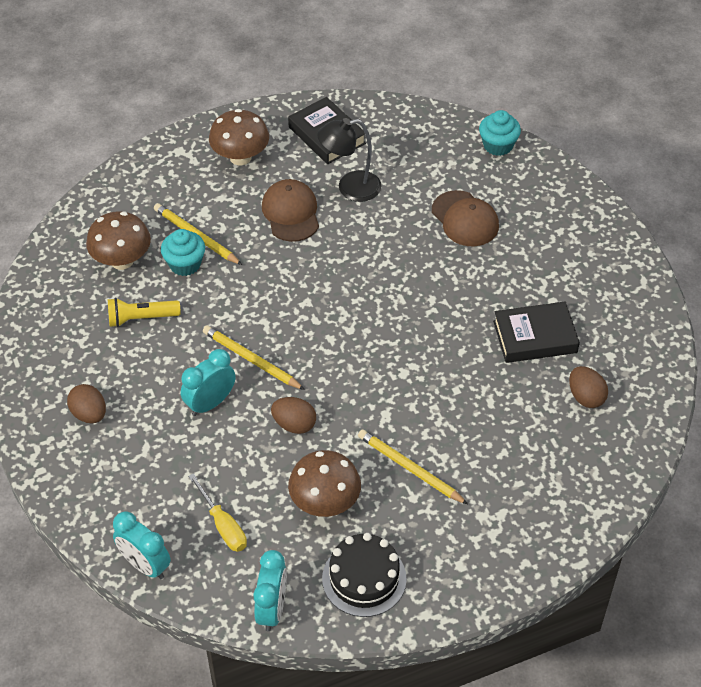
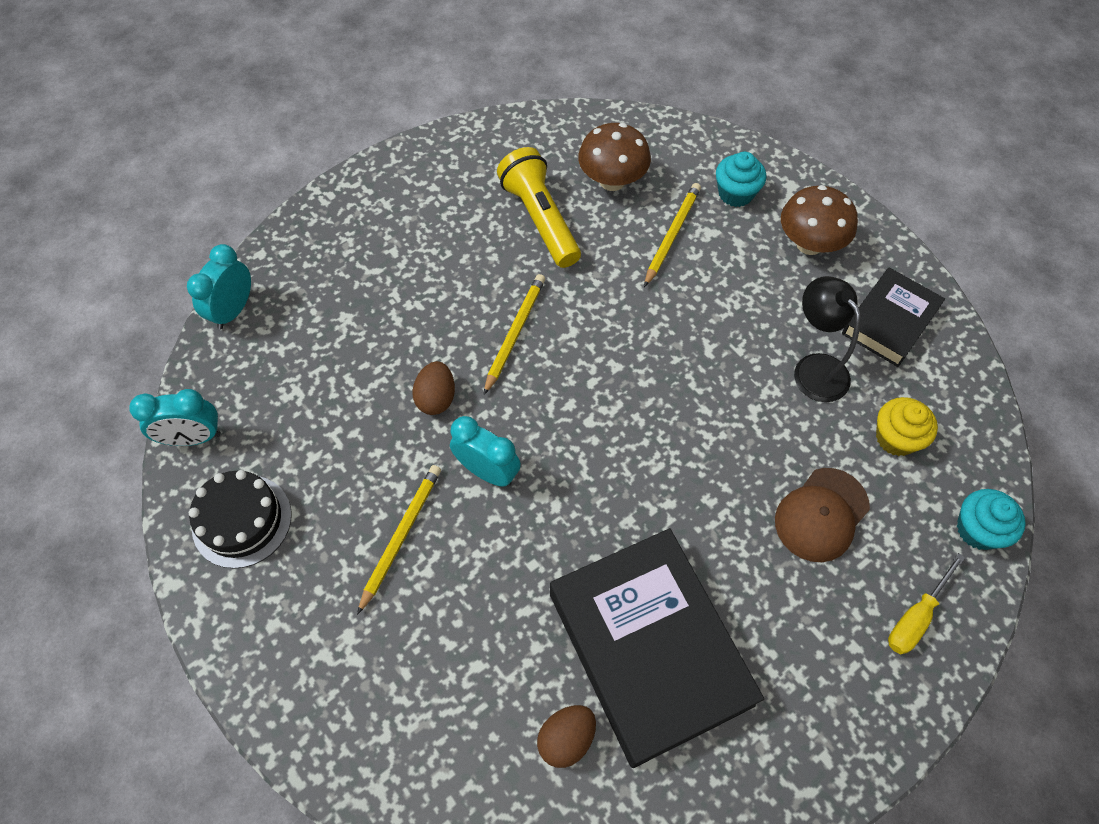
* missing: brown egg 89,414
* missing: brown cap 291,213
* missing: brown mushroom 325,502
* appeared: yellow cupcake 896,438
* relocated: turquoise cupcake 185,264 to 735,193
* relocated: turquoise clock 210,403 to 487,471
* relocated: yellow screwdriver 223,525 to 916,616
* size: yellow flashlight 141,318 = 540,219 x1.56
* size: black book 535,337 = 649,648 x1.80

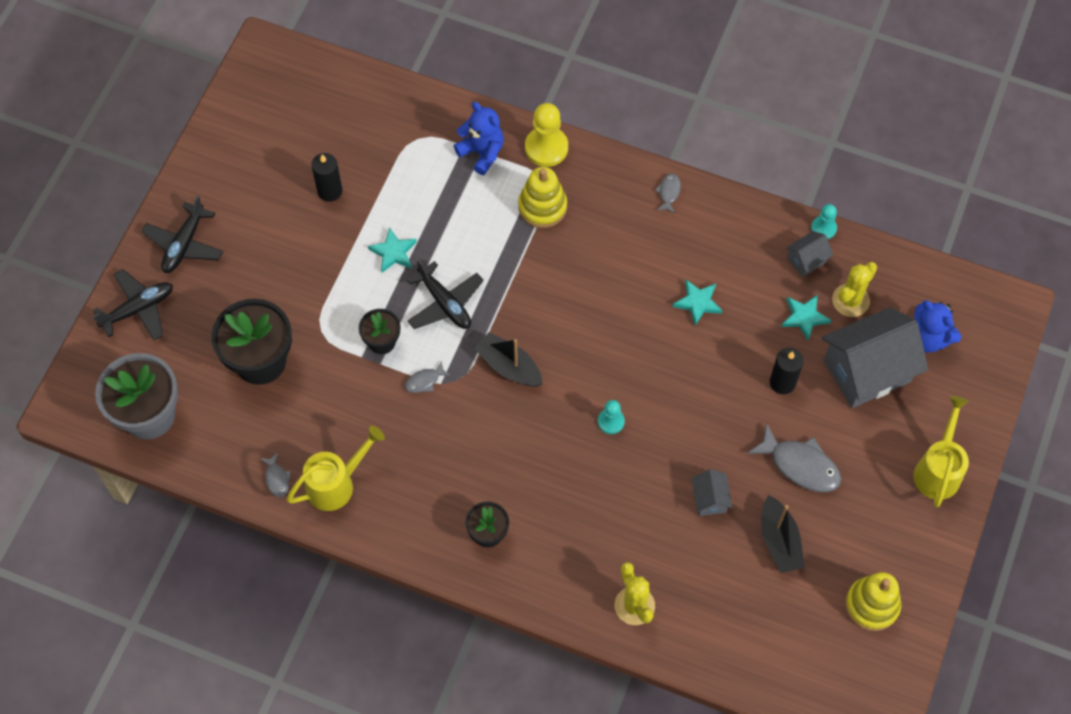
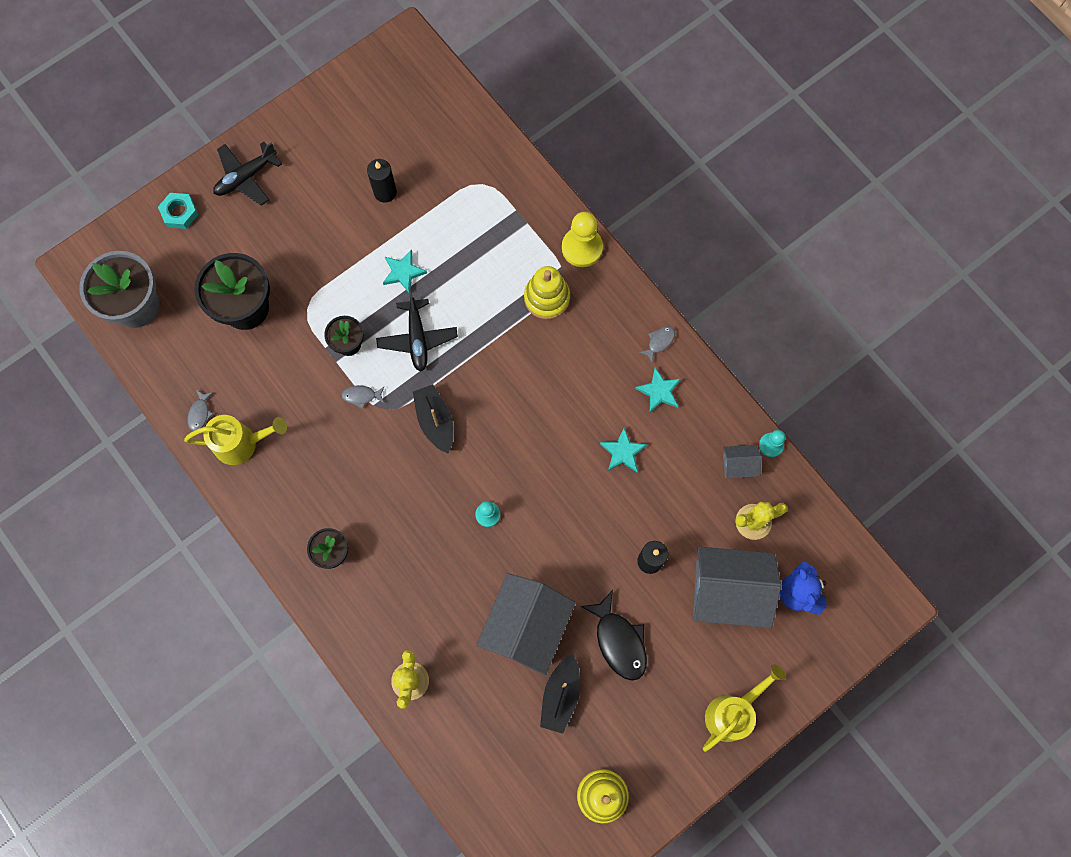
* missing: blue teddy bear 482,152
* relocated: turquoise star 804,317 to 659,391
* exchanged: black plane 138,309 to turquoise nut 179,213
* colour: grey fish 800,465 to black fish 619,641
* size: grey house 709,499 = 526,627 x2.21

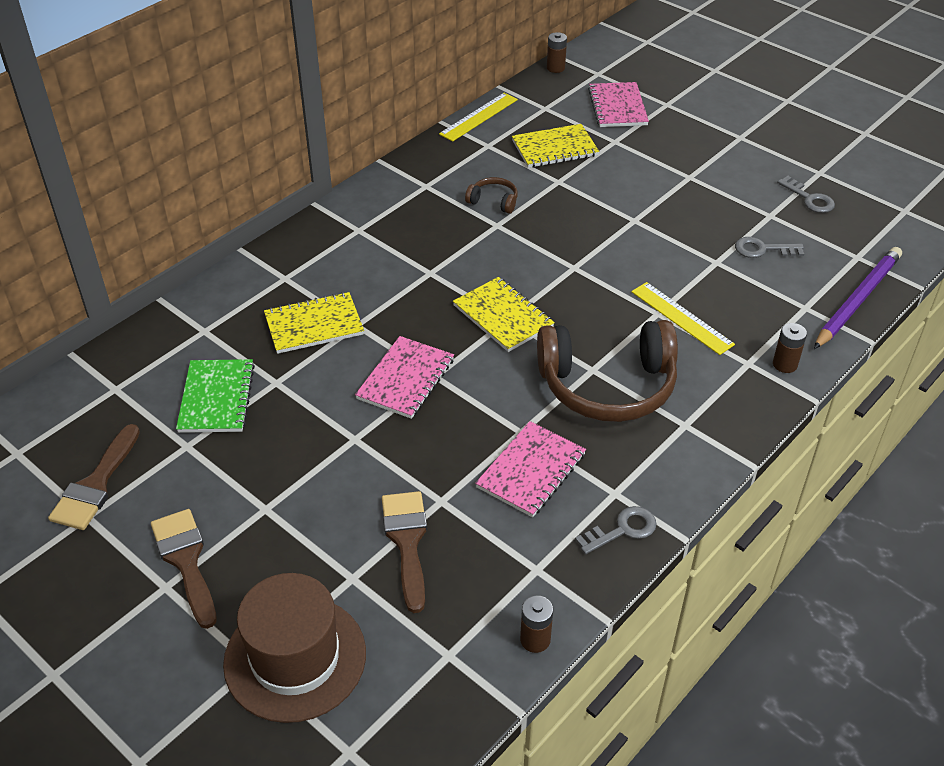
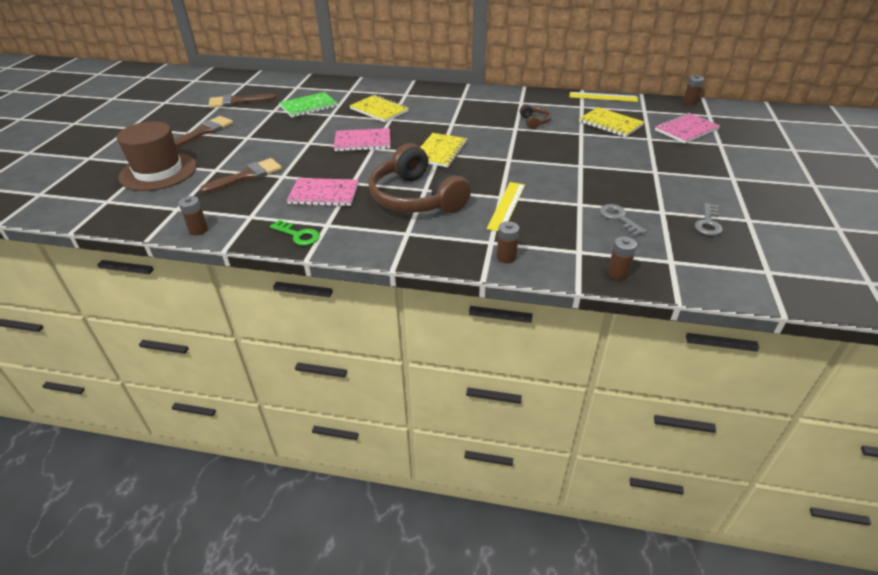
* exchanged: purple pencil 857,300 to brown battery 618,273
* colour: grey key 622,530 to green key 298,235

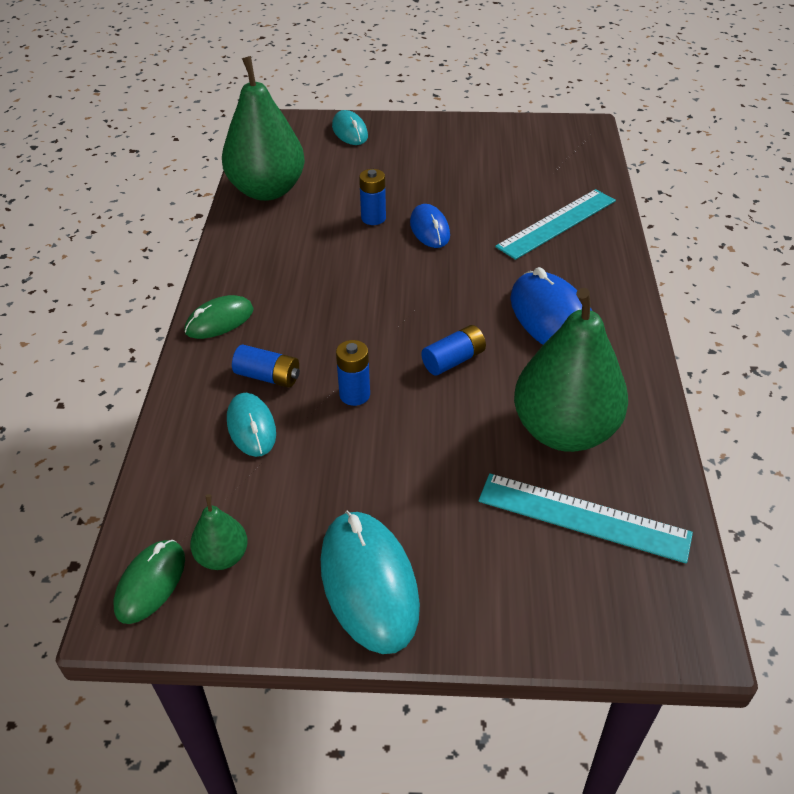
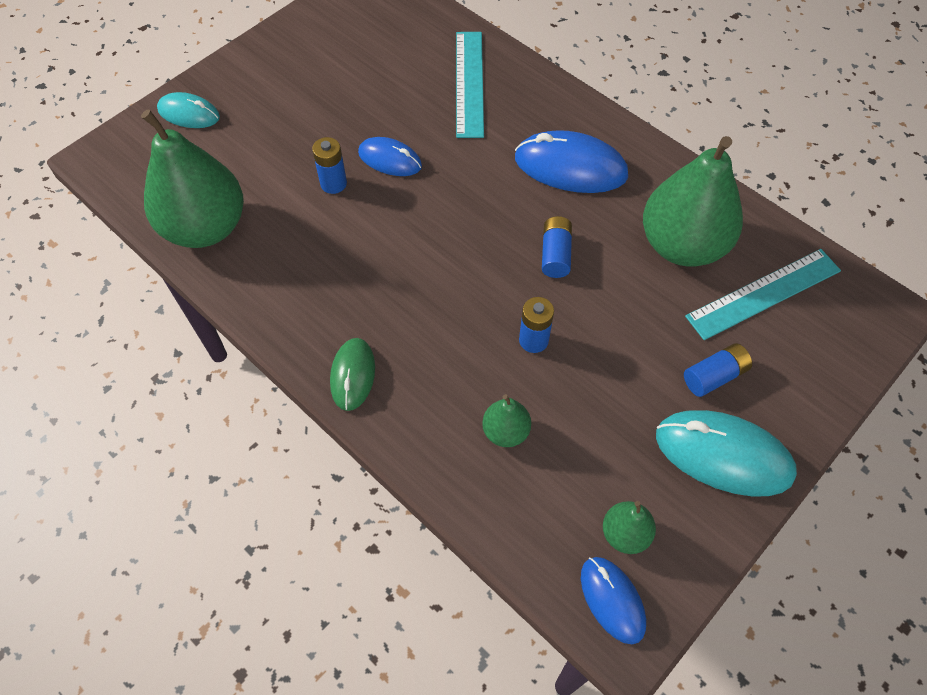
* relocated: blue battery 268,376 to 714,376
* exchanged: turquoise mouse 251,427 to green pear 505,431
* colour: green mouse 151,583 to blue mouse 612,600

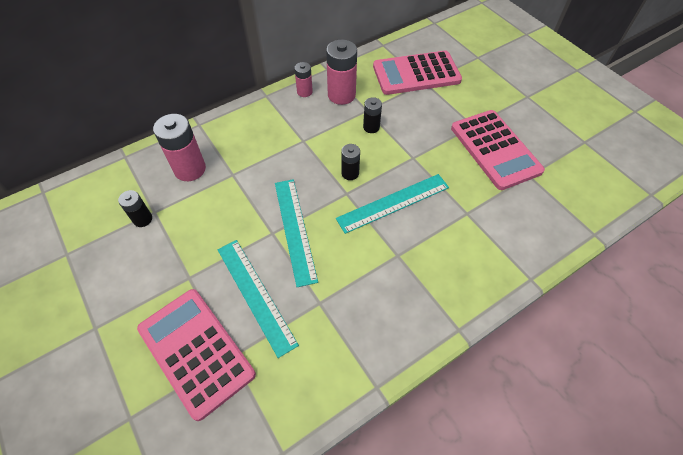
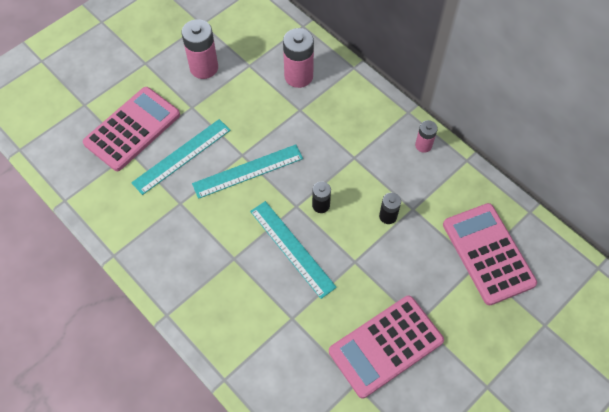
* missing: black battery 142,219
* relocated: pink battery 341,95 to 204,67

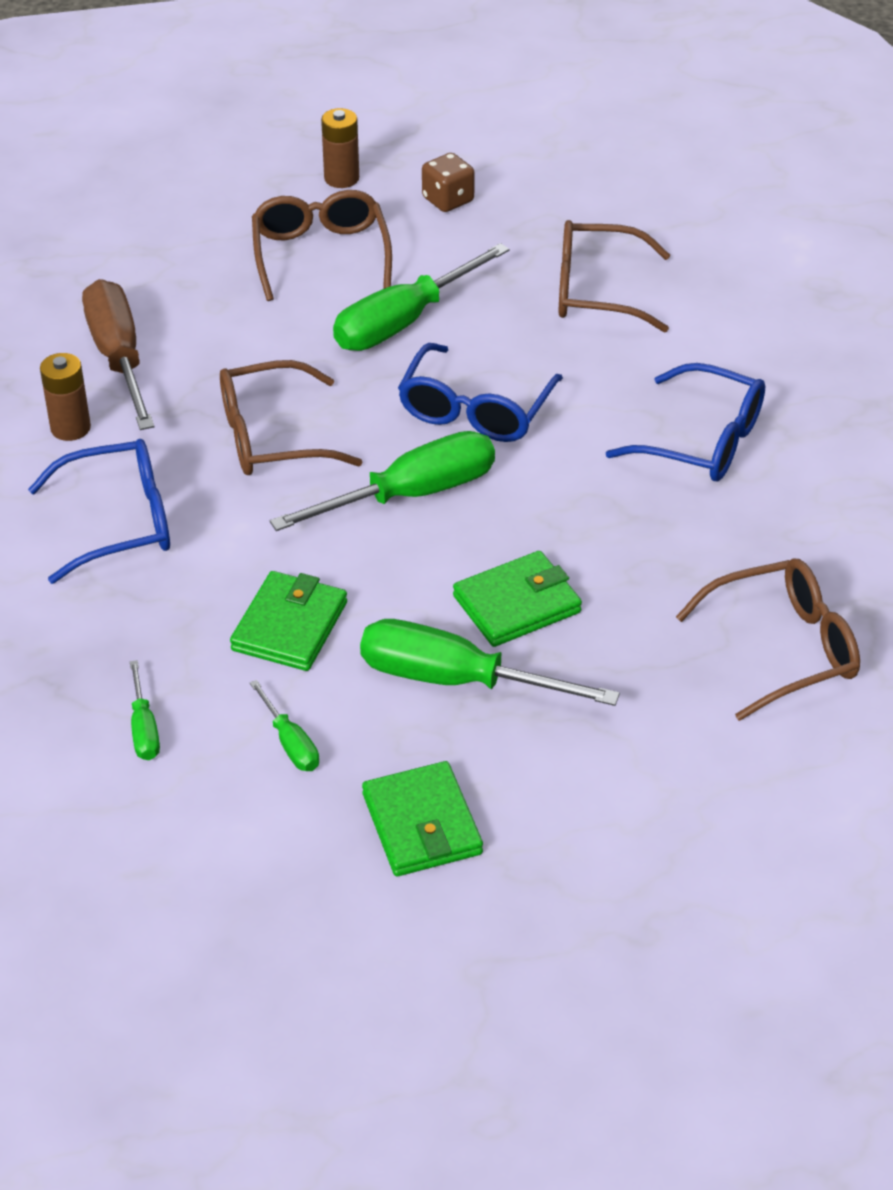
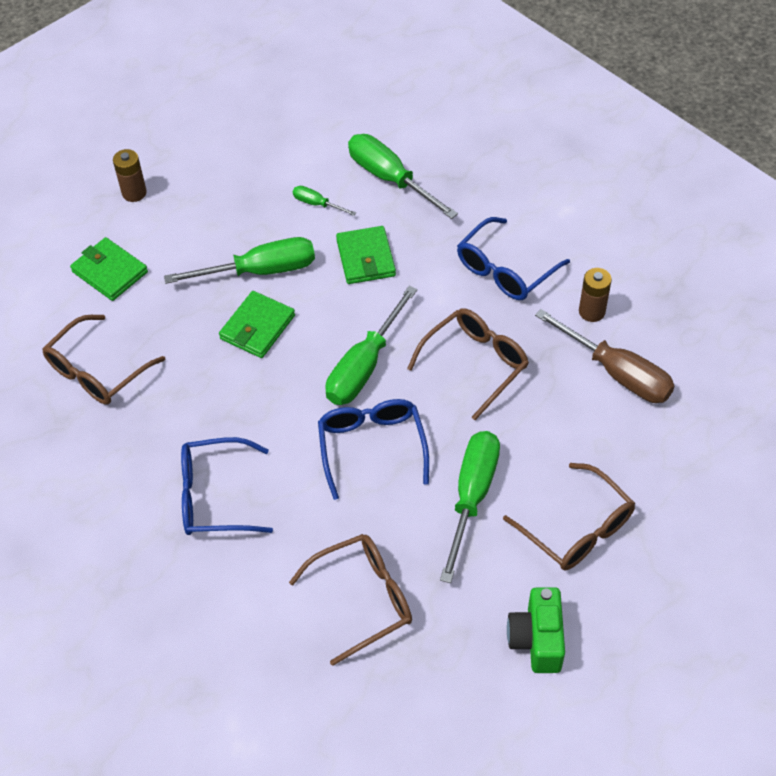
* relocated: brown battery 341,178 to 134,193
* relocated: green wallet 421,824 to 110,272
* exchanged: brown dice 448,200 to green camera 536,640
* size: green screwdriver 144,729 = 390,178 x2.07

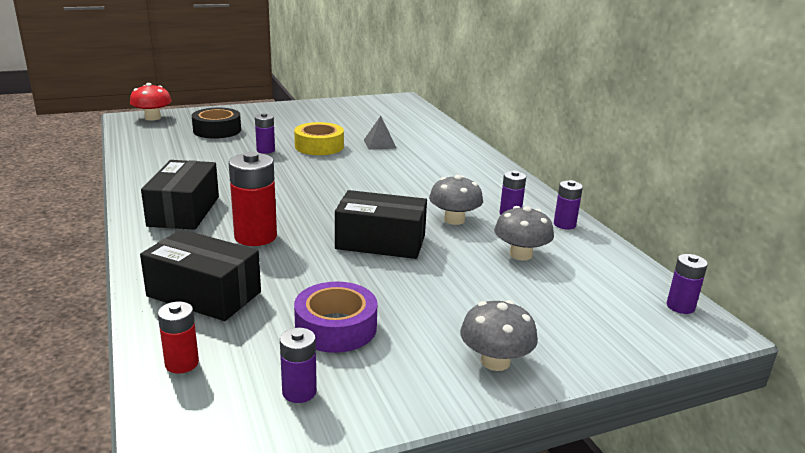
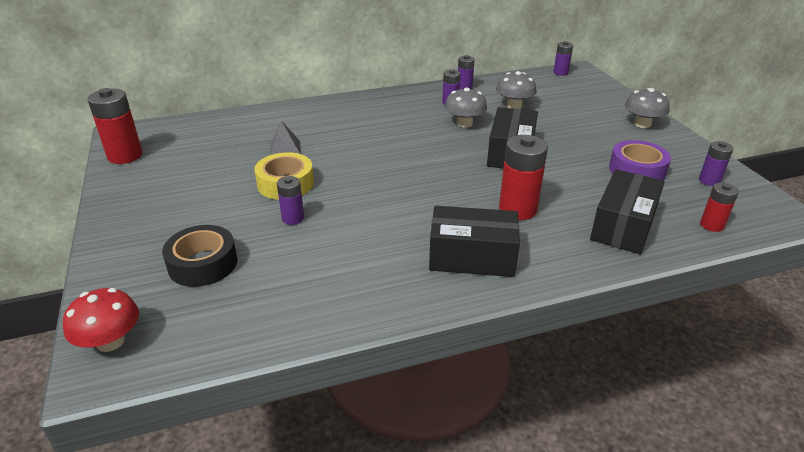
* appeared: red battery 125,156

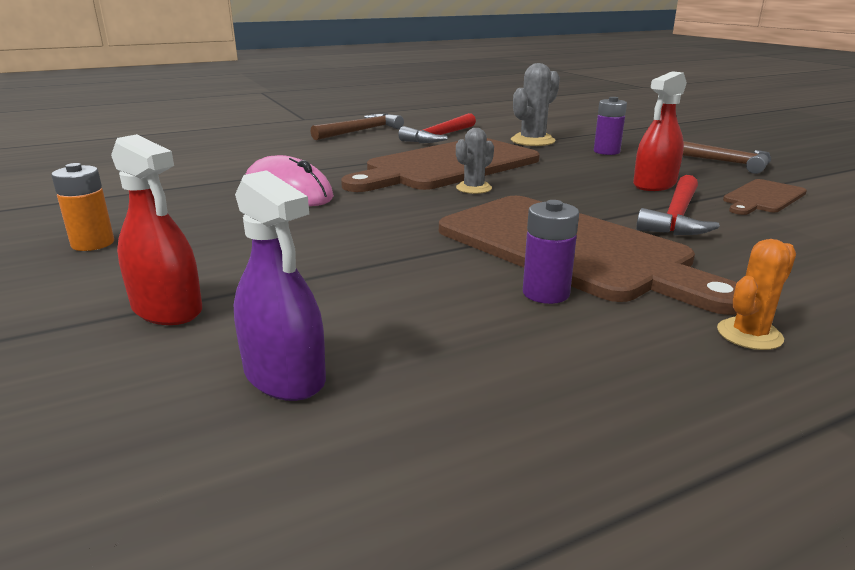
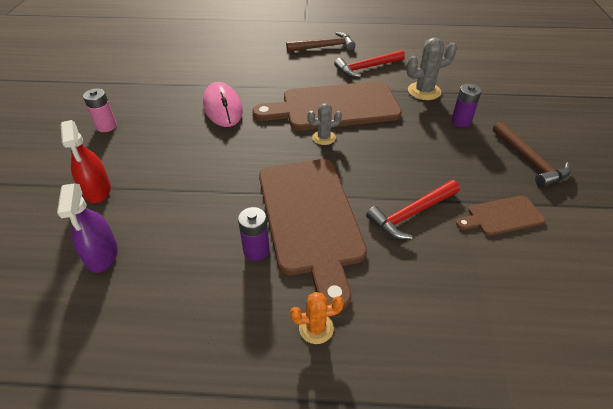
* missing: red spray bottle 654,184
* colour: orange battery 93,243 to pink battery 106,126

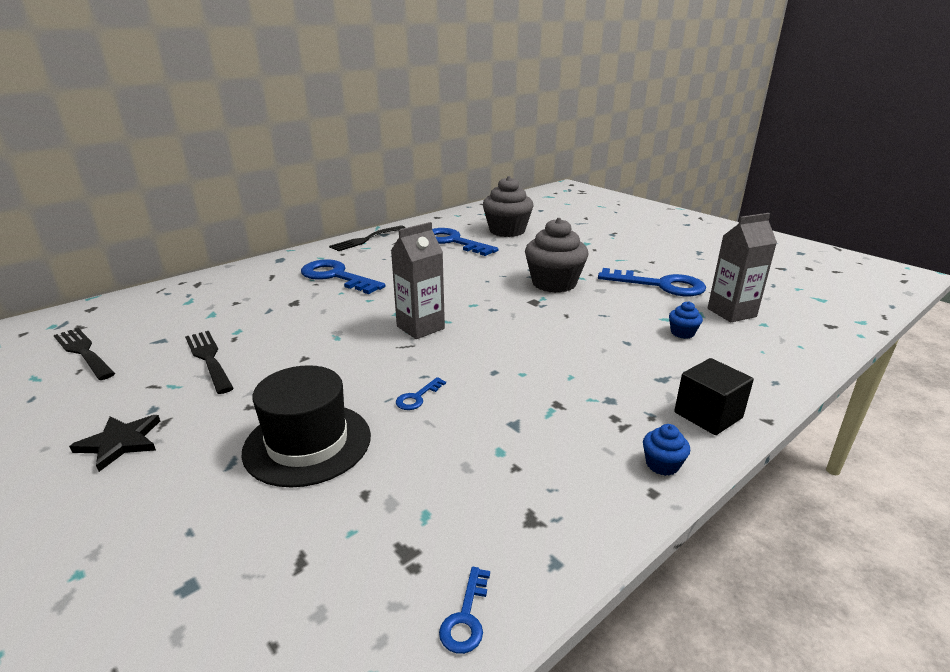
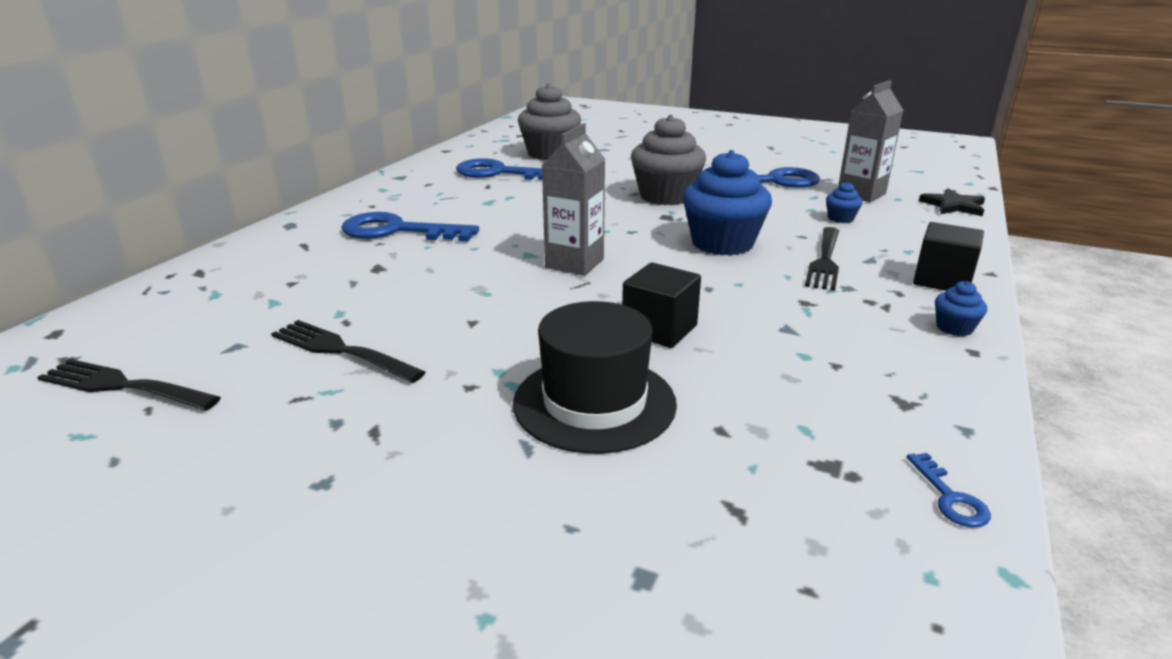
* appeared: blue cupcake 722,243
* relocated: black star 120,443 to 953,206
* relocated: black fork 366,239 to 824,261
* exchanged: blue key 417,397 to black cube 659,329

